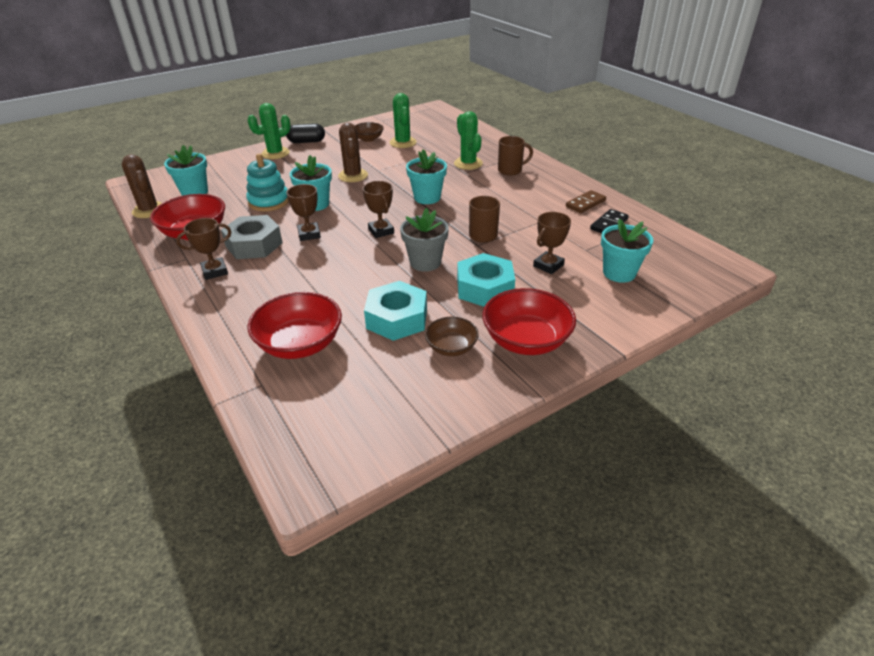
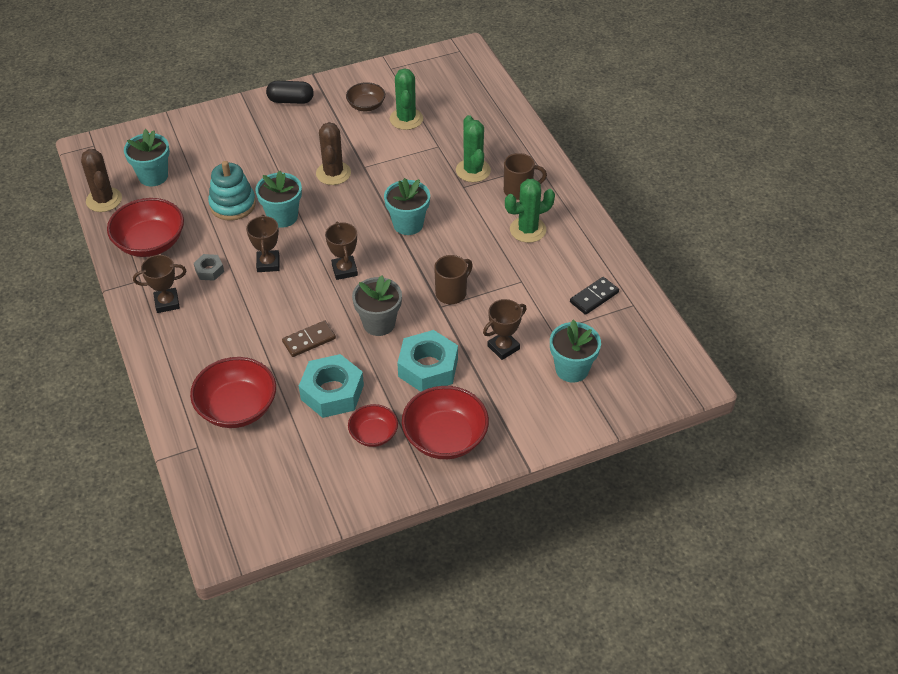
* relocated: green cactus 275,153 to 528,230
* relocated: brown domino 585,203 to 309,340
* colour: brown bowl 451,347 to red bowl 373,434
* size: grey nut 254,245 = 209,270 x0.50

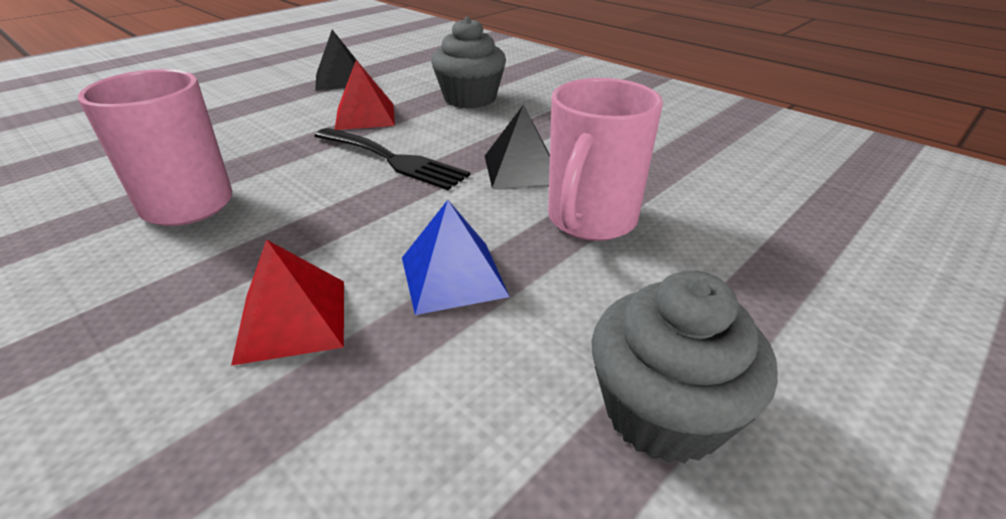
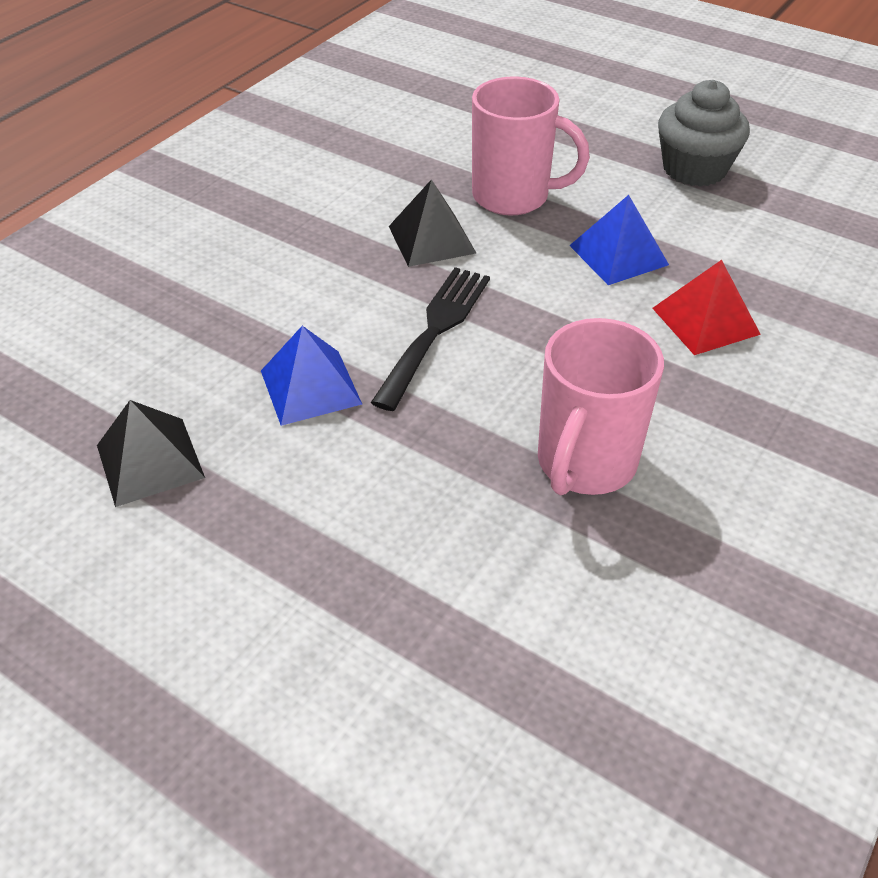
* missing: grey cupcake 470,99
* colour: red pyramid 365,116 to blue pyramid 310,387

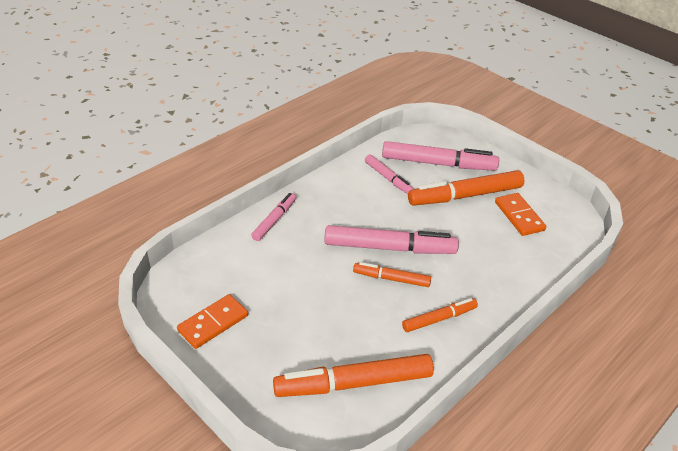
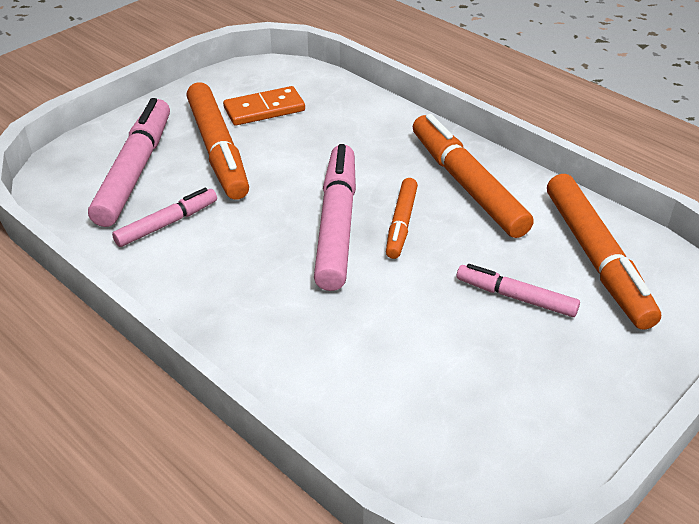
* missing: orange domino 213,323
* relocated: pink marker 274,220 to 516,297
* size: orange marker 439,319 = 467,185 x1.78

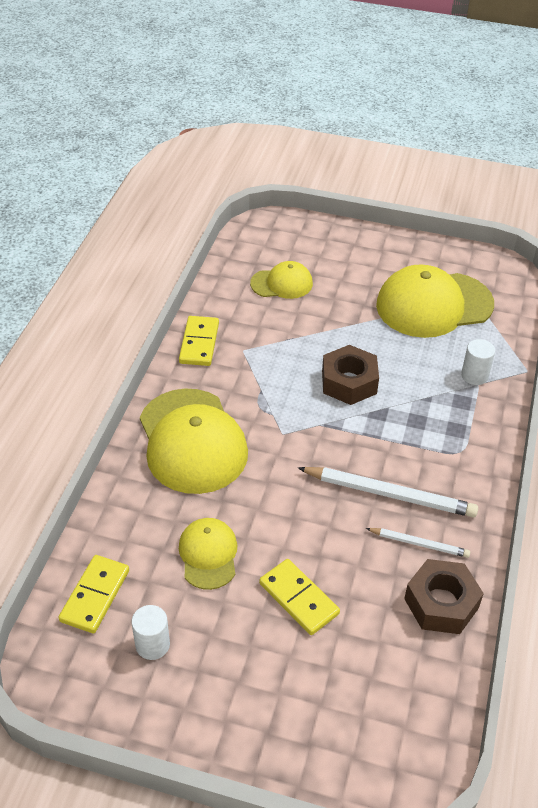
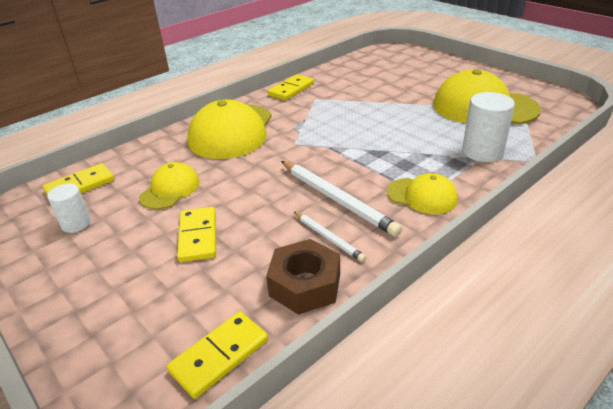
* missing: brown nut 349,382
* appeared: yellow domino 219,355
* relocated: yellow cap 282,283 to 422,196
* size: white cylinder 474,375 = 482,152 x1.59

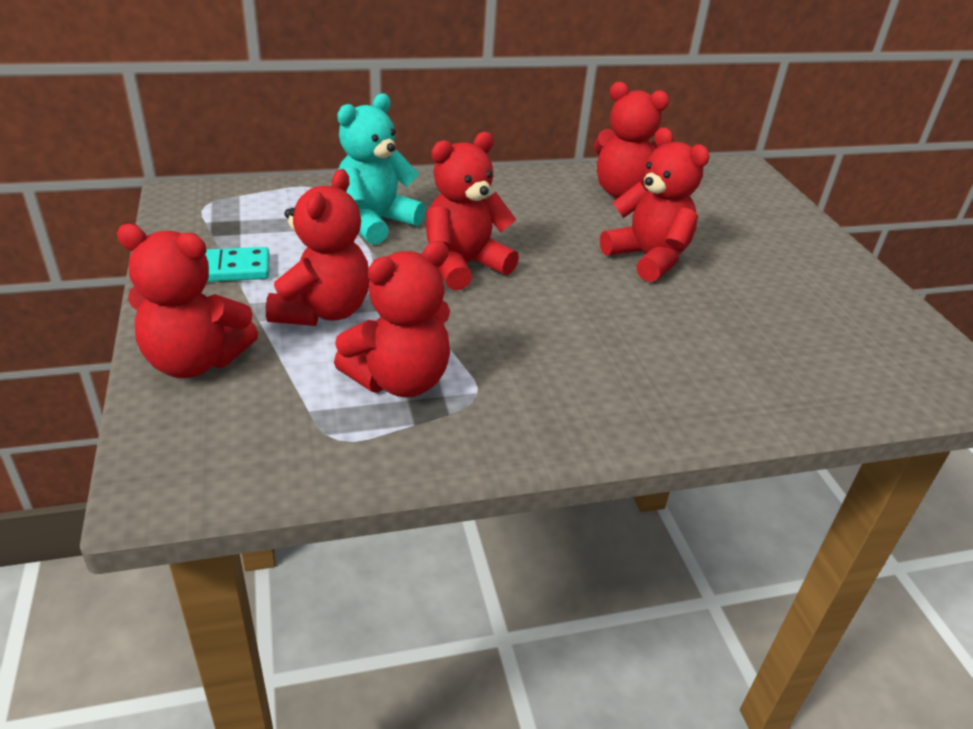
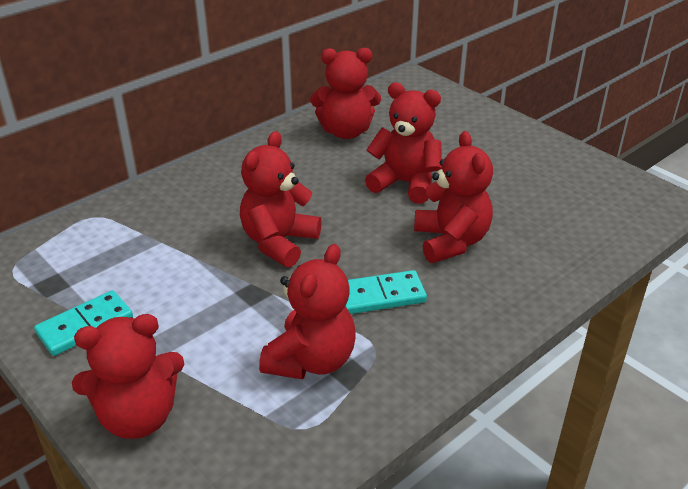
* missing: turquoise teddy bear 375,222
* appeared: turquoise domino 381,296
* relocated: red teddy bear 323,311 to 451,241

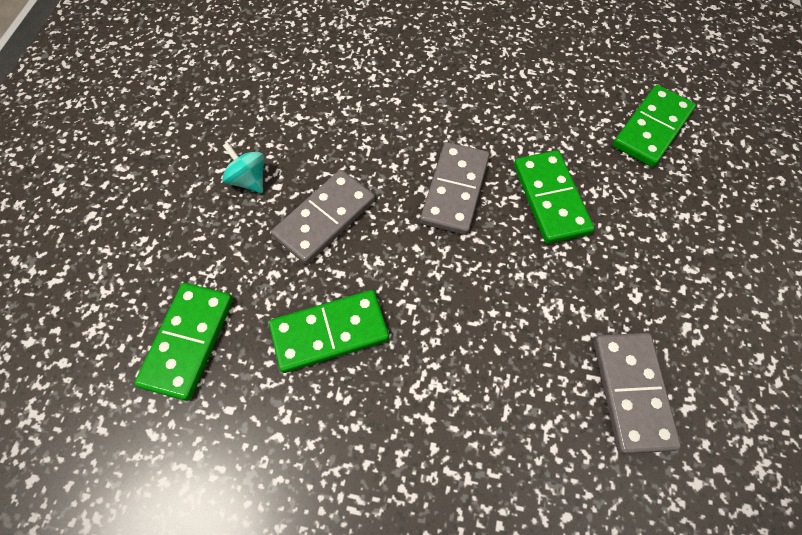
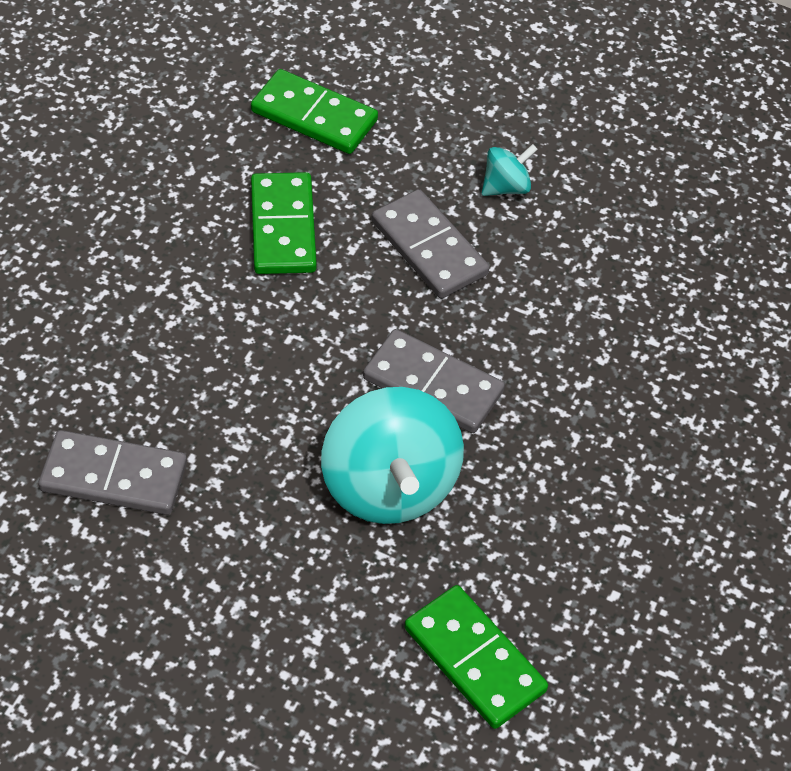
* exchanged: green domino 551,199 to turquoise spinning top 389,486

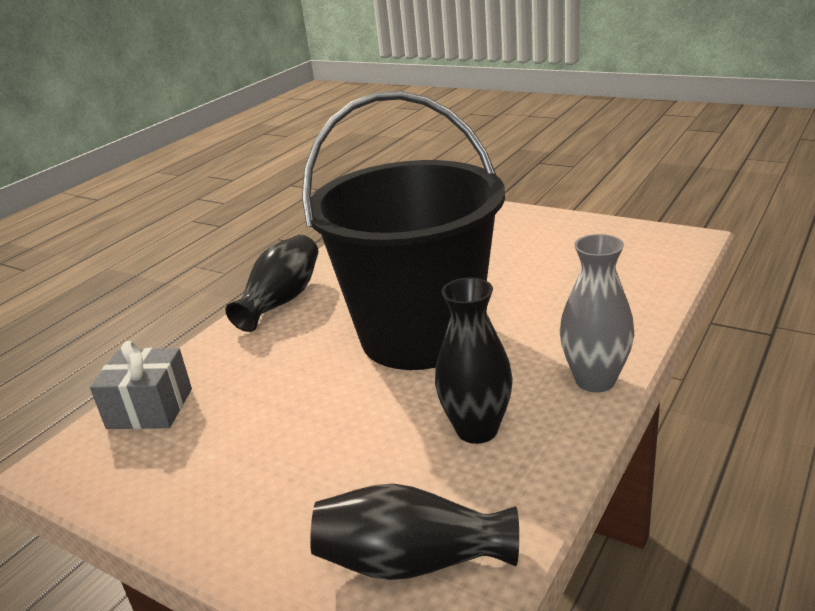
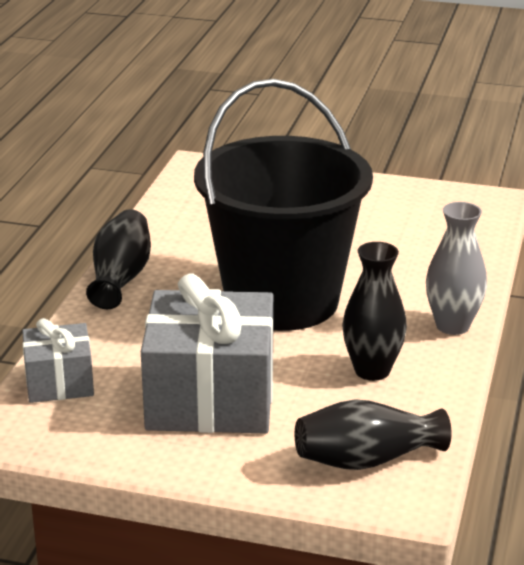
* appeared: grey gift 210,399

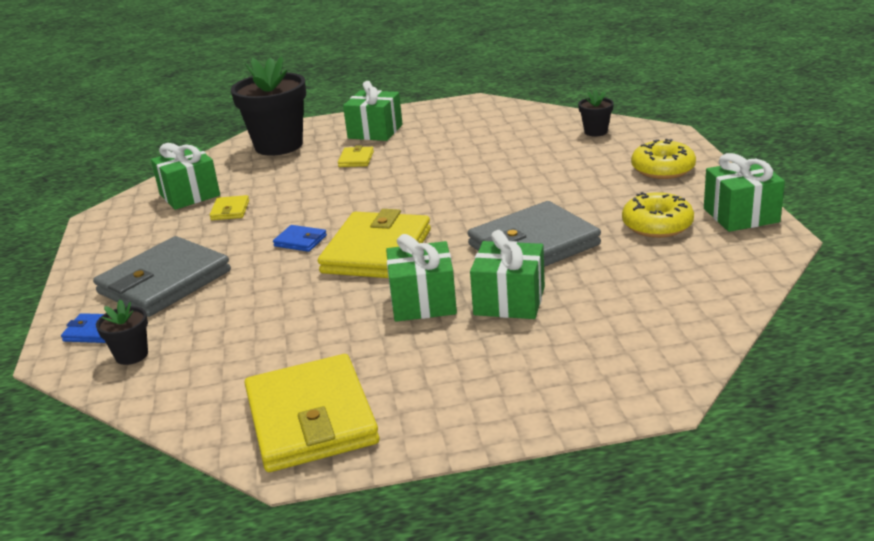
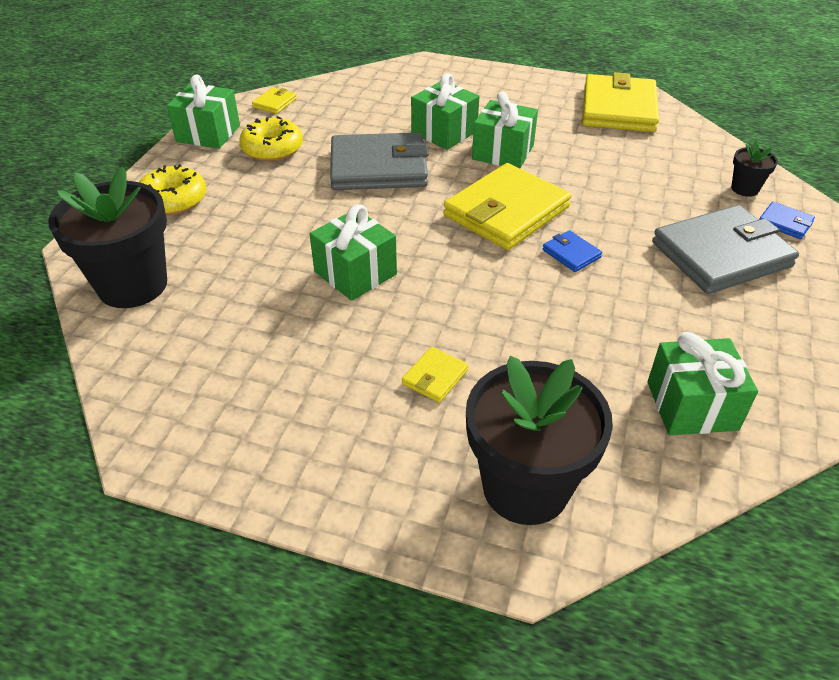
* relocated: yellow wallet 230,210 to 274,103
* relocated: green gift 375,131 to 355,273
* size: black flower pot 595,132 = 132,285 x2.19

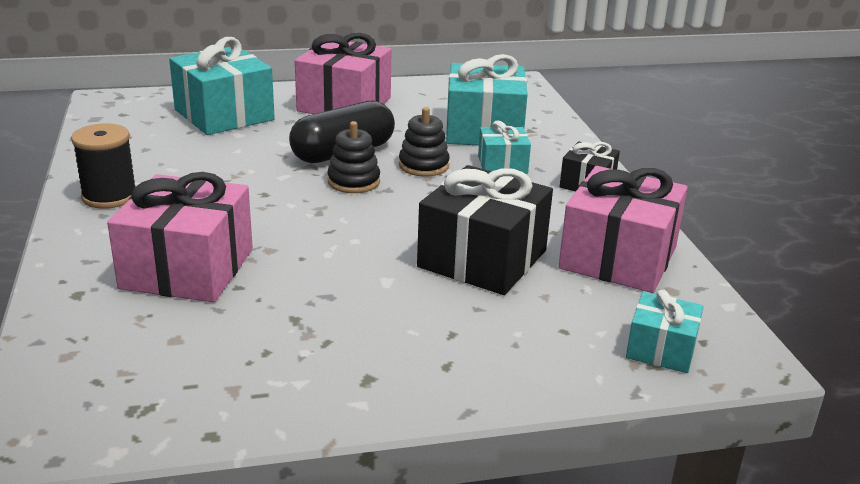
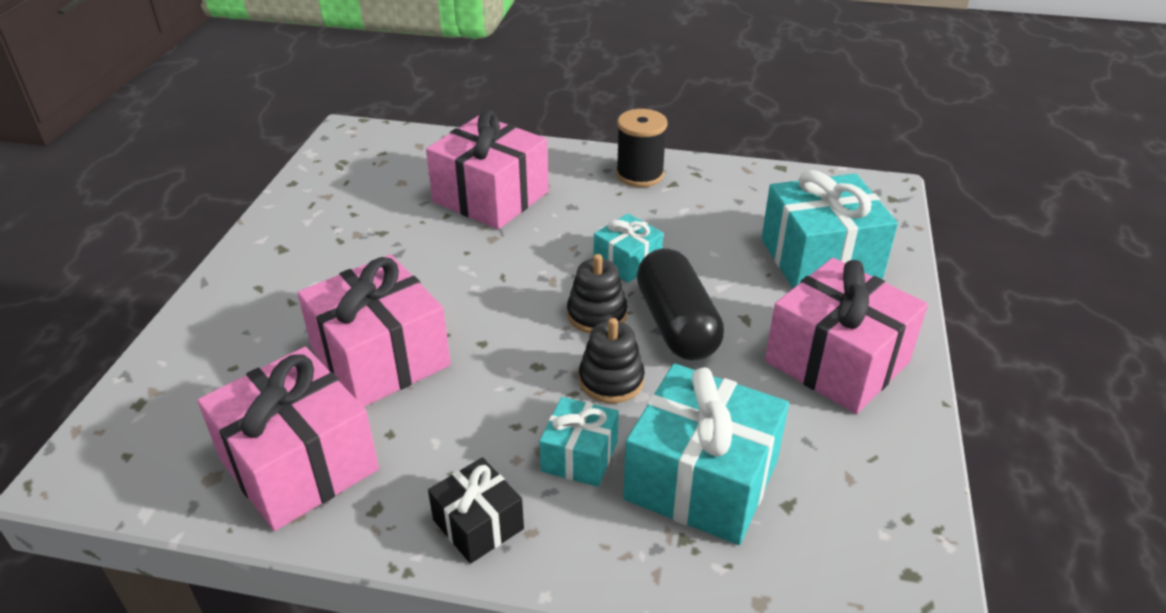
* relocated: turquoise gift 661,349 to 627,262
* colour: black gift 482,259 to pink gift 380,357

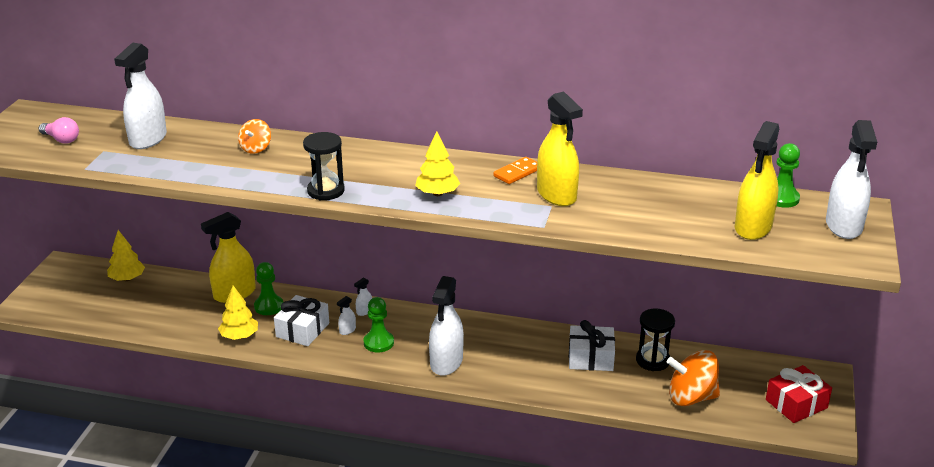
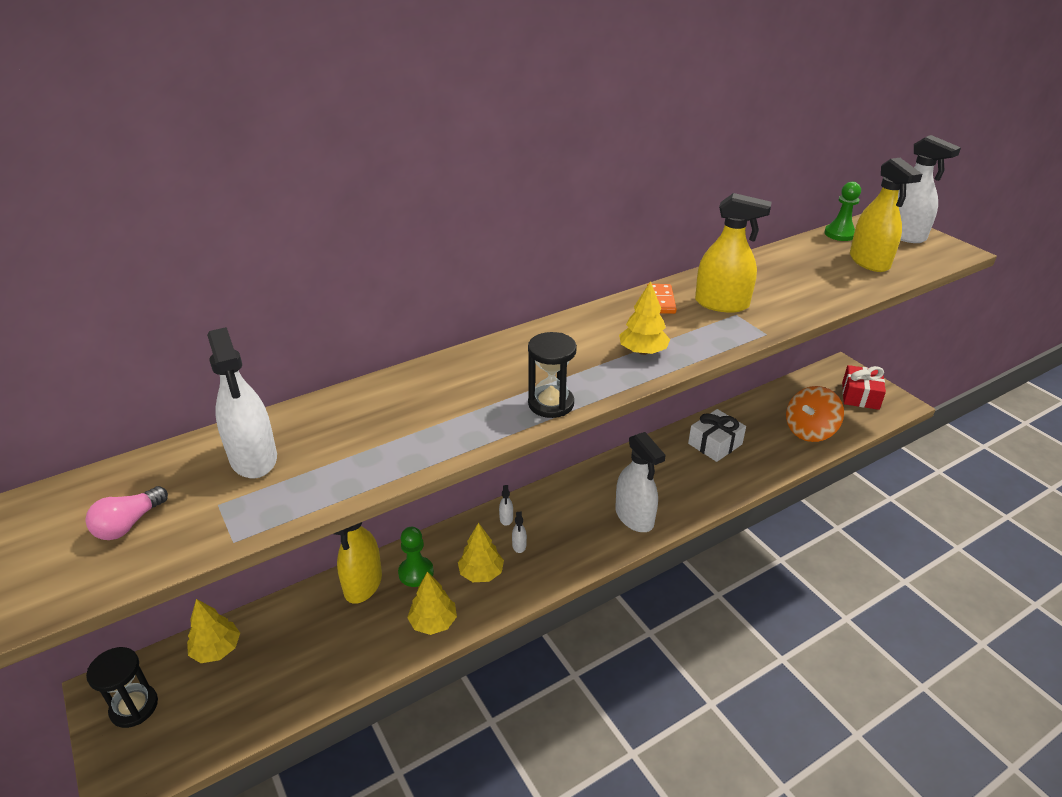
* missing: orange spinning top 256,148
* missing: green pawn 378,343
* relocated: black hourglass 653,360 to 134,707
* exchanged: white gift 302,330 to yellow tree 481,573
* spun: pink light bulb 61,139 = 129,524 135 degrees clockwise

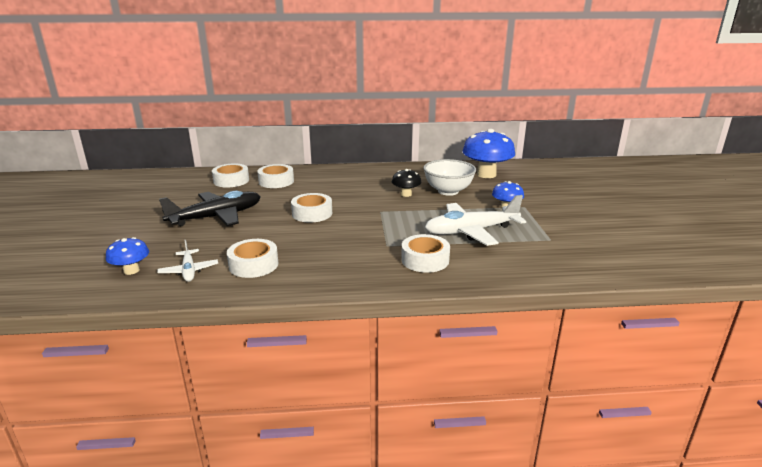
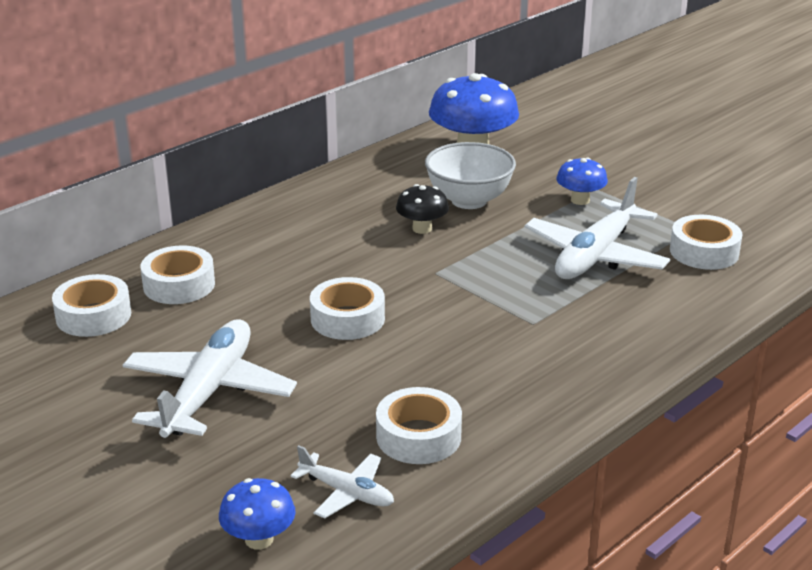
* relocated: white tape 425,260 to 704,252
* colour: black plane 217,217 to white plane 209,391

